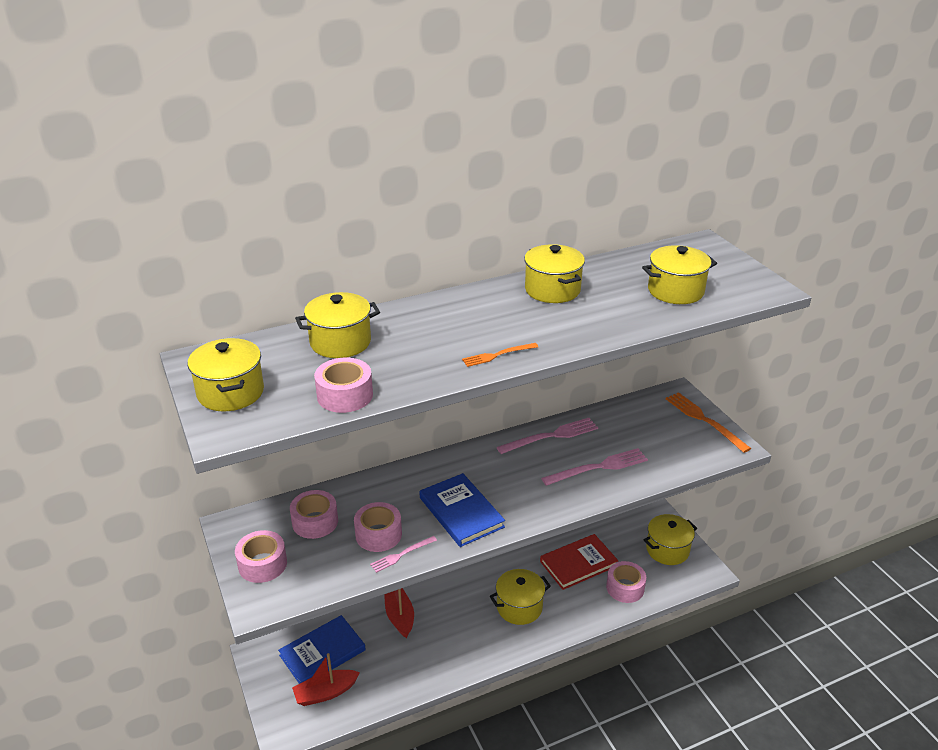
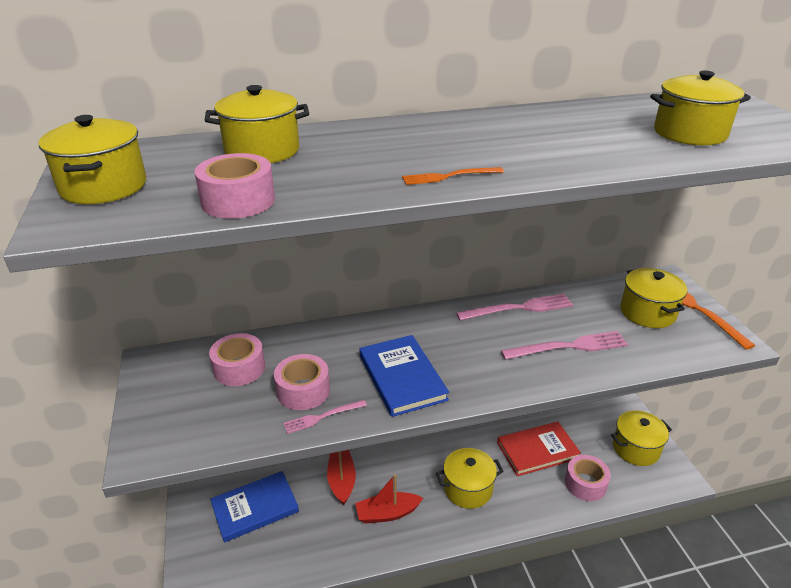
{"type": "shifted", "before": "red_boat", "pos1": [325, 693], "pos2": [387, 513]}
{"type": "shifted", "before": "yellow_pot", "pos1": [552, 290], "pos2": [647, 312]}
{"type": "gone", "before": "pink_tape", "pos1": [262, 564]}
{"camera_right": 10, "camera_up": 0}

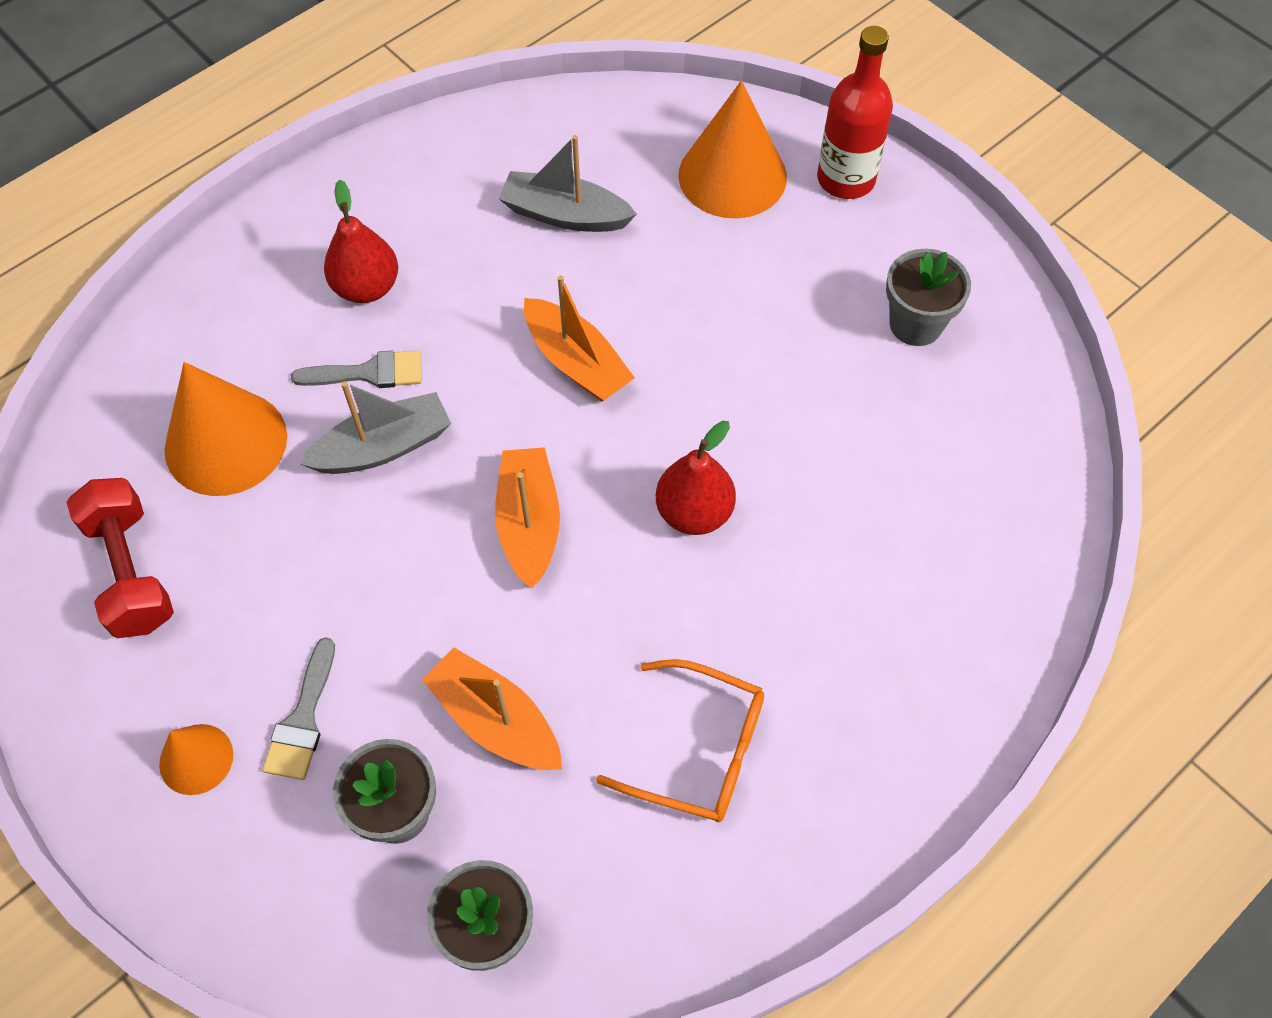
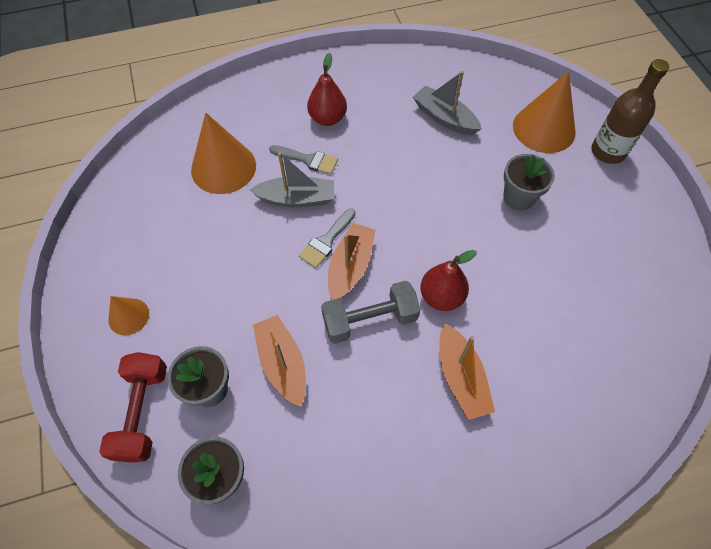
{"type": "shifted", "before": "red_dumbbell", "pos1": [131, 572], "pos2": [142, 412]}
{"type": "shifted", "before": "grey_brush", "pos1": [303, 719], "pos2": [326, 241]}
{"type": "new", "after": "grey_dumbbell", "pos2": [369, 320]}
{"type": "shifted", "before": "orange_boat", "pos1": [576, 362], "pos2": [461, 377]}
{"type": "shifted", "before": "grey_flower_pot", "pos1": [916, 324], "pos2": [518, 198]}
{"type": "repainted", "before": "red_bottle", "after": "brown_bottle", "pos1": [846, 179], "pos2": [608, 152]}
{"type": "gone", "before": "orange_glasses", "pos1": [698, 750]}
{"camera_right": 25, "camera_up": 0}

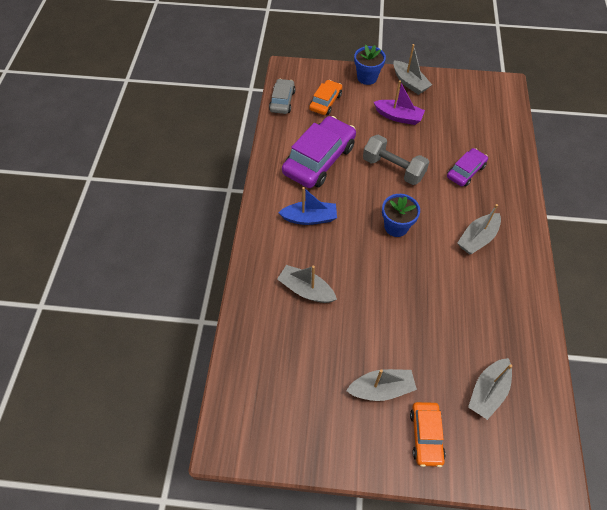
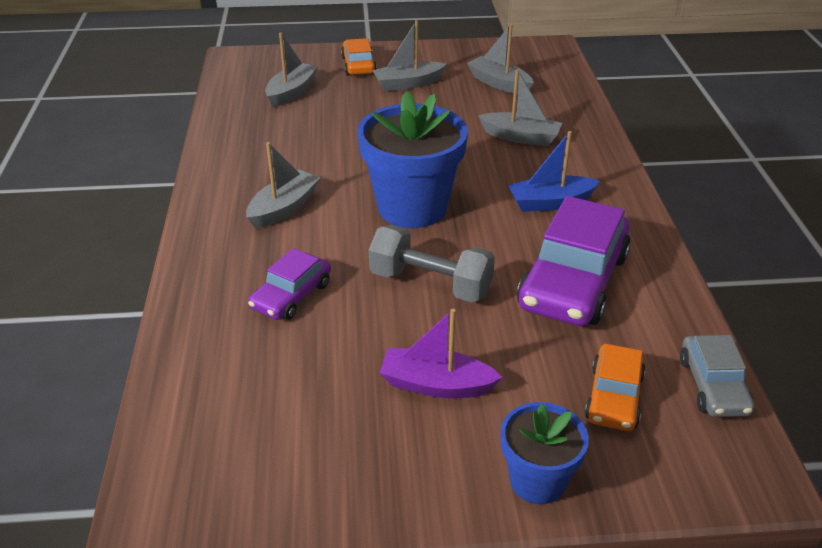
{"type": "scaled", "before": "blue_flower_pot", "pos1": [396, 226], "pos2": [412, 208], "scale": 1.78}
{"type": "shifted", "before": "grey_boat", "pos1": [409, 83], "pos2": [499, 83]}
{"camera_right": 170, "camera_up": -20}

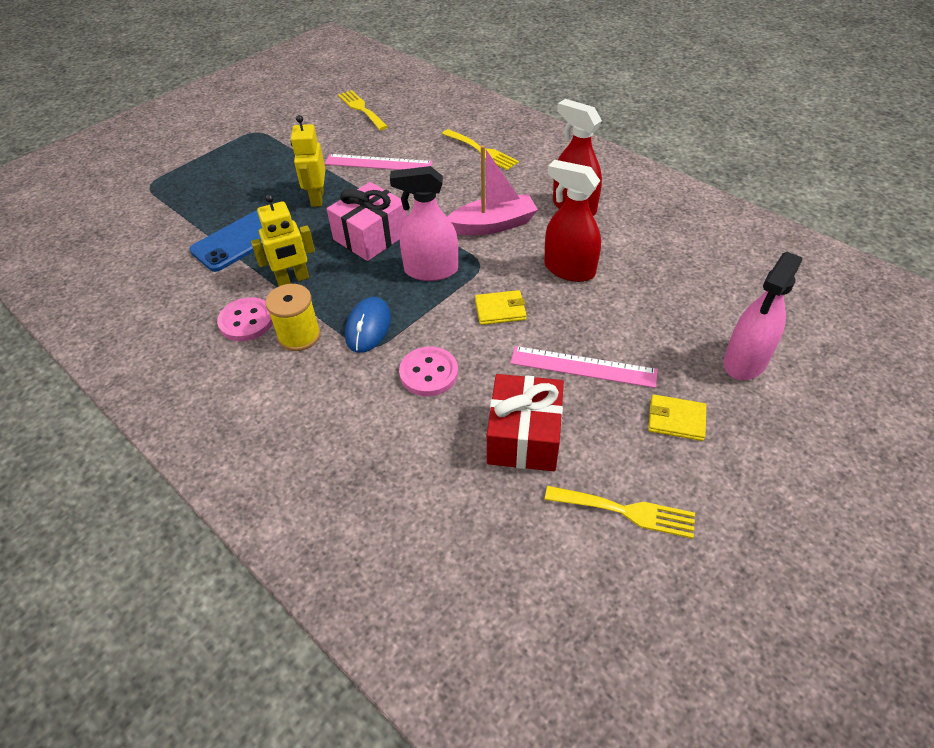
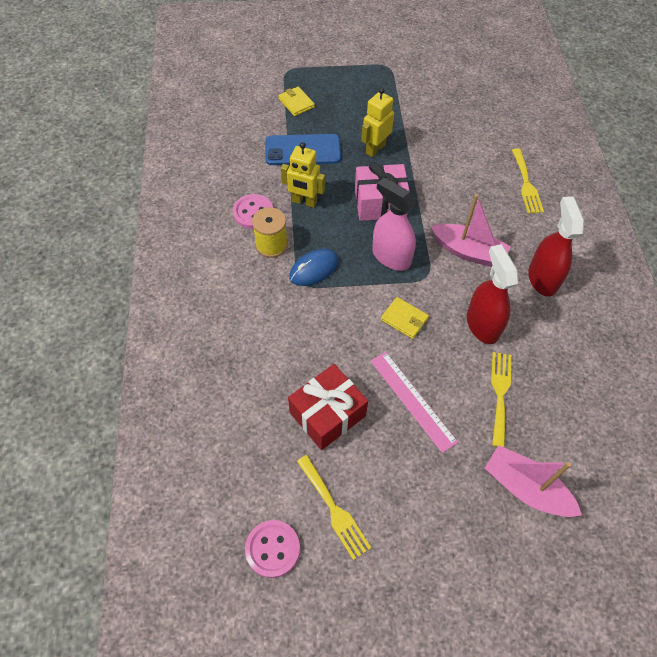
{"type": "shifted", "before": "pink_button", "pos1": [429, 373], "pos2": [272, 549]}
{"type": "shifted", "before": "yellow_wallet", "pos1": [676, 419], "pos2": [296, 103]}
{"type": "swapped", "before": "pink_spray_bottle", "after": "pink_boat", "pos1": [745, 361], "pos2": [525, 488]}
{"type": "shifted", "before": "yellow_fork", "pos1": [361, 109], "pos2": [500, 393]}
{"type": "gone", "before": "pink_ruler", "pos1": [378, 163]}
{"camera_right": 40, "camera_up": 10}

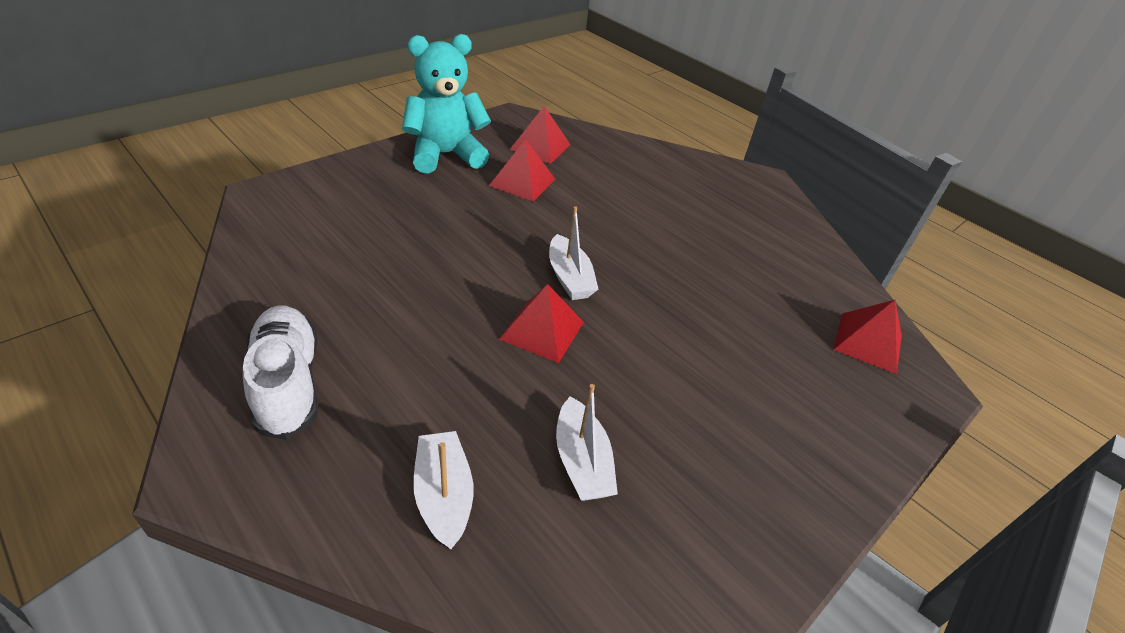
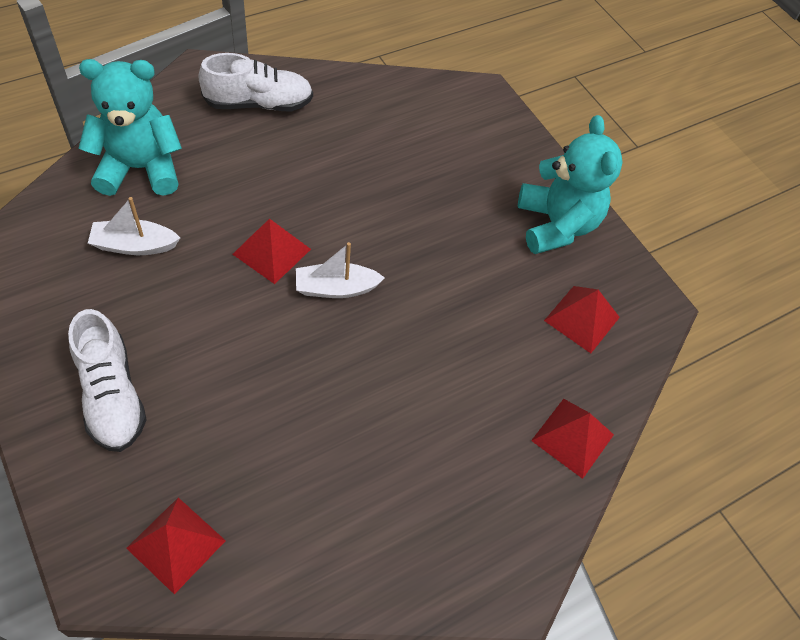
{"type": "new", "after": "white_shoe", "pos2": [111, 395]}
{"type": "swapped", "before": "white_boat", "after": "turquoise_teddy_bear", "pos1": [443, 495], "pos2": [140, 168]}
{"type": "shifted", "before": "red_pyramid", "pos1": [522, 182], "pos2": [572, 437]}
{"camera_right": 100, "camera_up": 15}

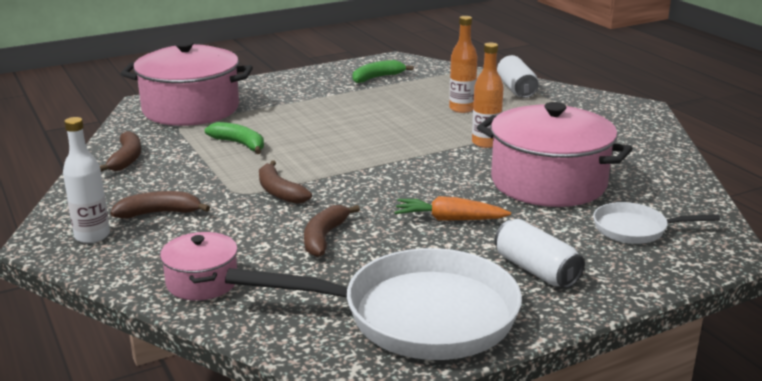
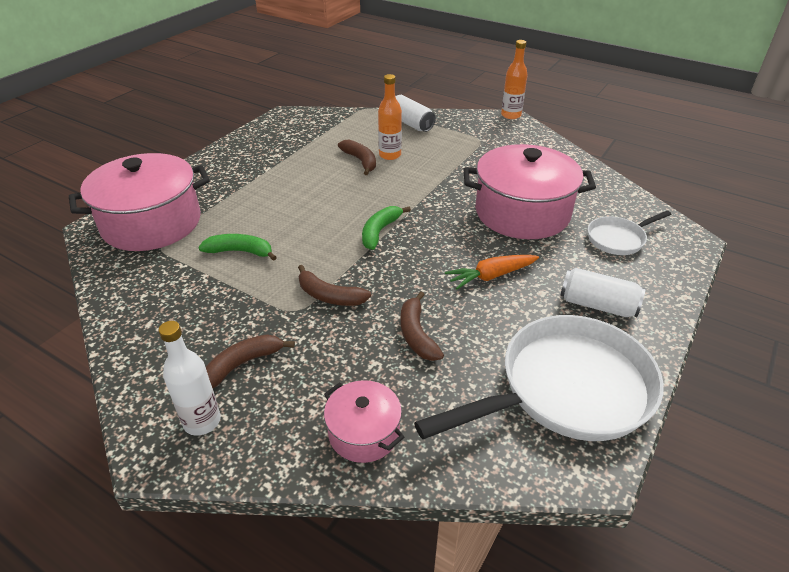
{"type": "shifted", "before": "brown_banana", "pos1": [126, 159], "pos2": [361, 161]}
{"type": "shifted", "before": "green_banana", "pos1": [377, 77], "pos2": [379, 231]}
{"type": "shifted", "before": "orange_bottle", "pos1": [485, 143], "pos2": [511, 115]}
{"camera_right": -30, "camera_up": 15}

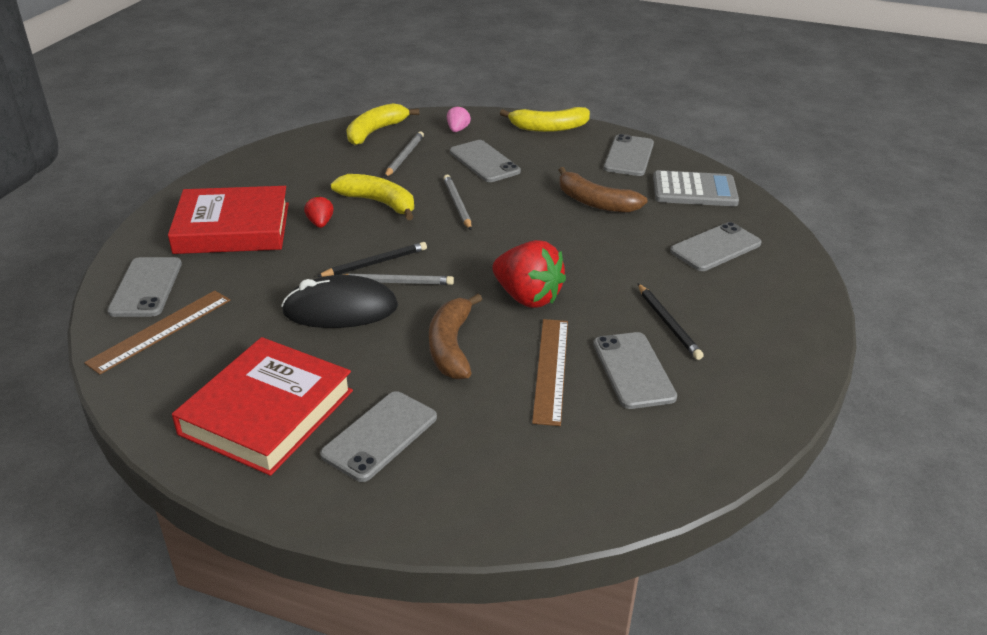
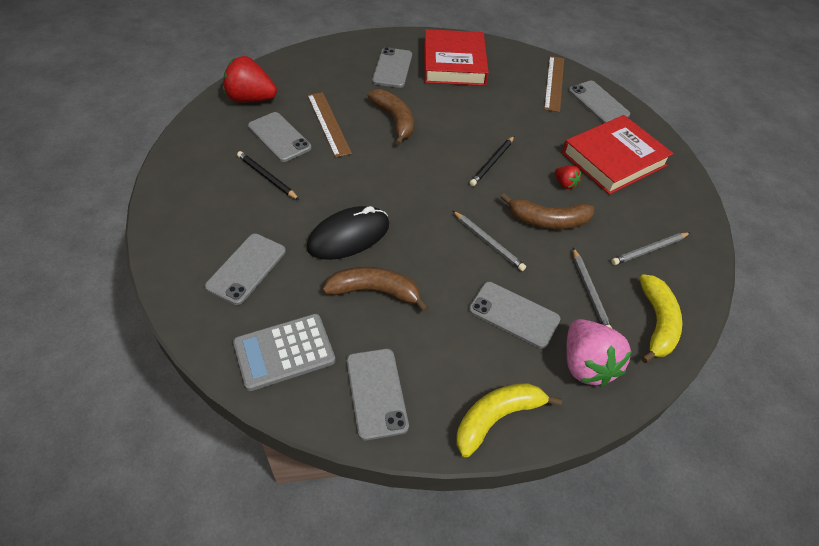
{"type": "shifted", "before": "red_strawberry", "pos1": [527, 297], "pos2": [251, 99]}
{"type": "shifted", "before": "black_mouse", "pos1": [340, 309], "pos2": [348, 236]}
{"type": "repainted", "before": "yellow_banana", "after": "brown_banana", "pos1": [379, 203], "pos2": [548, 220]}
{"type": "scaled", "before": "pink_strawberry", "pos1": [457, 130], "pos2": [586, 364], "scale": 2.07}
{"type": "shifted", "before": "grey_pencil", "pos1": [395, 282], "pos2": [649, 250]}
{"camera_right": 150, "camera_up": 15}

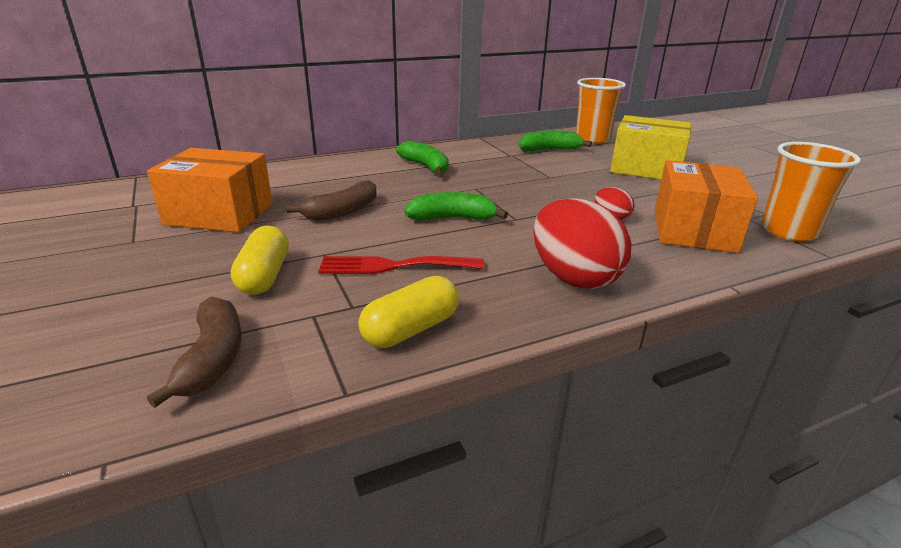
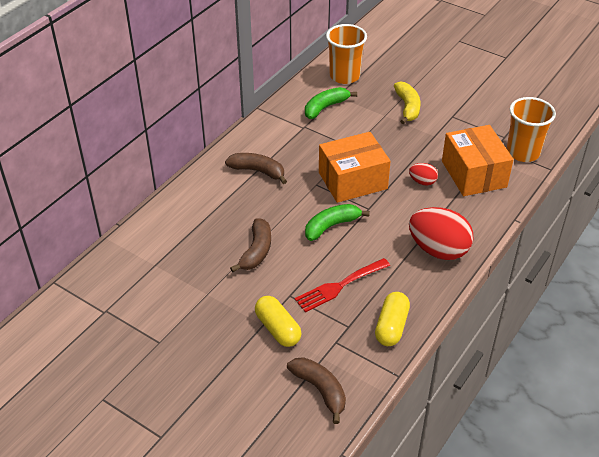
{"type": "repainted", "before": "green_banana", "after": "brown_banana", "pos1": [426, 167], "pos2": [258, 171]}
{"type": "shifted", "before": "orange_box", "pos1": [219, 214], "pos2": [352, 180]}
{"type": "swapped", "before": "yellow_box", "after": "yellow_banana", "pos1": [646, 168], "pos2": [407, 107]}
{"camera_right": -30, "camera_up": 15}

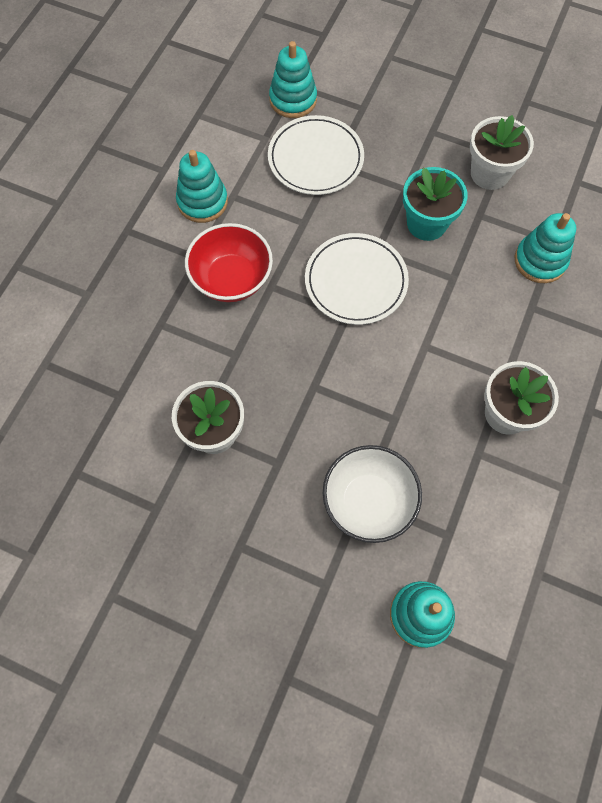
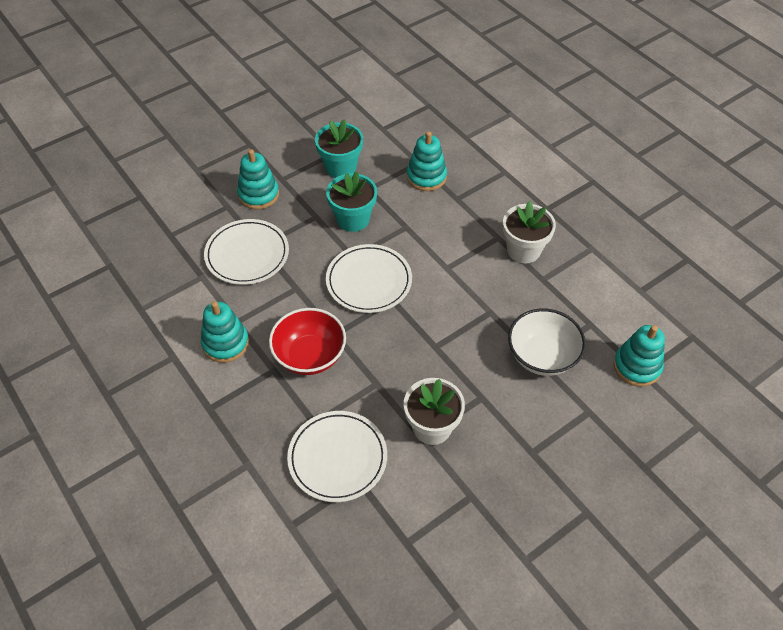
{"type": "shifted", "before": "turquoise_stacking_toy", "pos1": [293, 100], "pos2": [258, 194]}
{"type": "new", "after": "white_plate", "pos2": [337, 458]}
{"type": "repainted", "before": "white_flower_pot", "after": "turquoise_flower_pot", "pos1": [489, 173], "pos2": [341, 167]}
{"camera_right": -60, "camera_up": -15}

